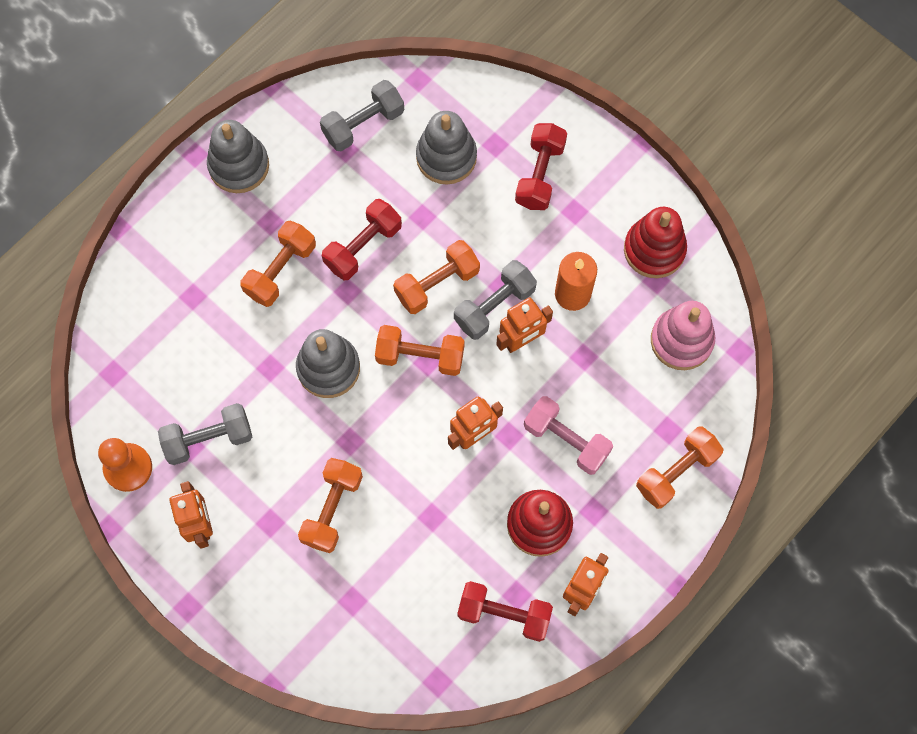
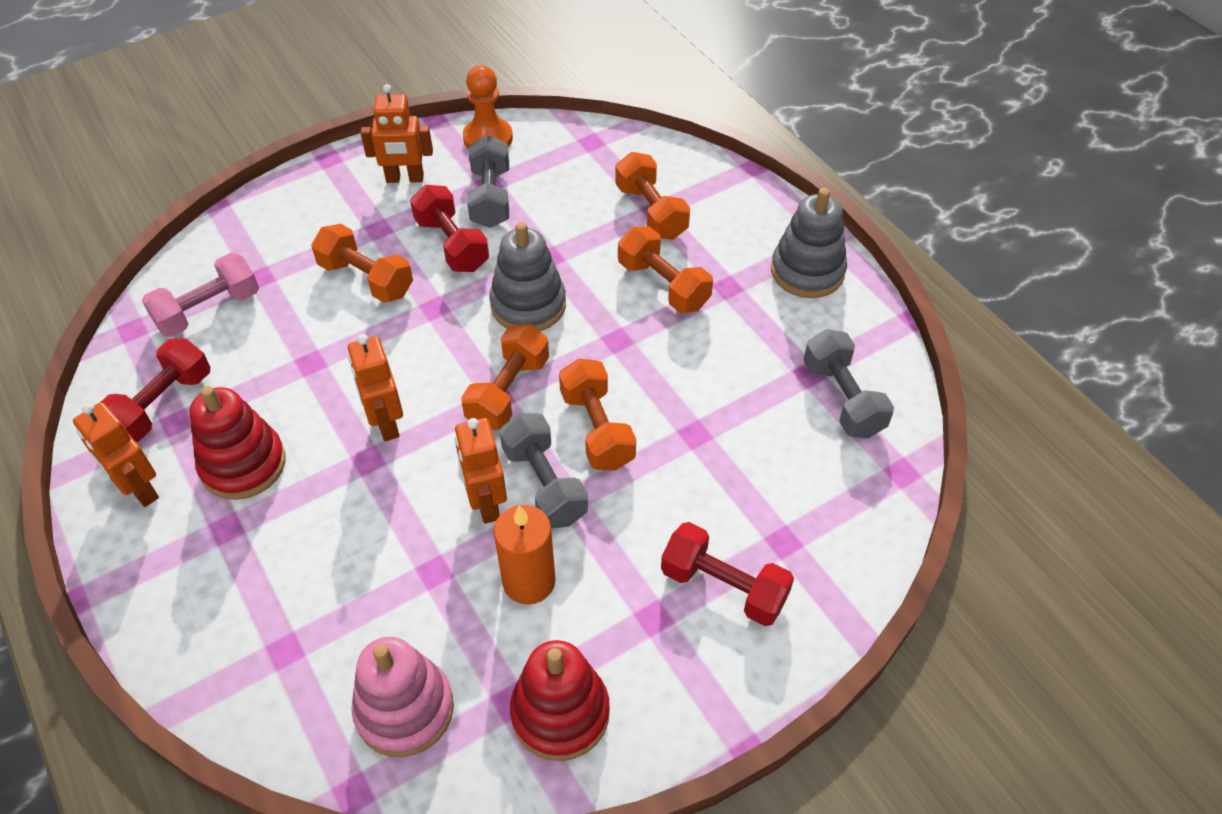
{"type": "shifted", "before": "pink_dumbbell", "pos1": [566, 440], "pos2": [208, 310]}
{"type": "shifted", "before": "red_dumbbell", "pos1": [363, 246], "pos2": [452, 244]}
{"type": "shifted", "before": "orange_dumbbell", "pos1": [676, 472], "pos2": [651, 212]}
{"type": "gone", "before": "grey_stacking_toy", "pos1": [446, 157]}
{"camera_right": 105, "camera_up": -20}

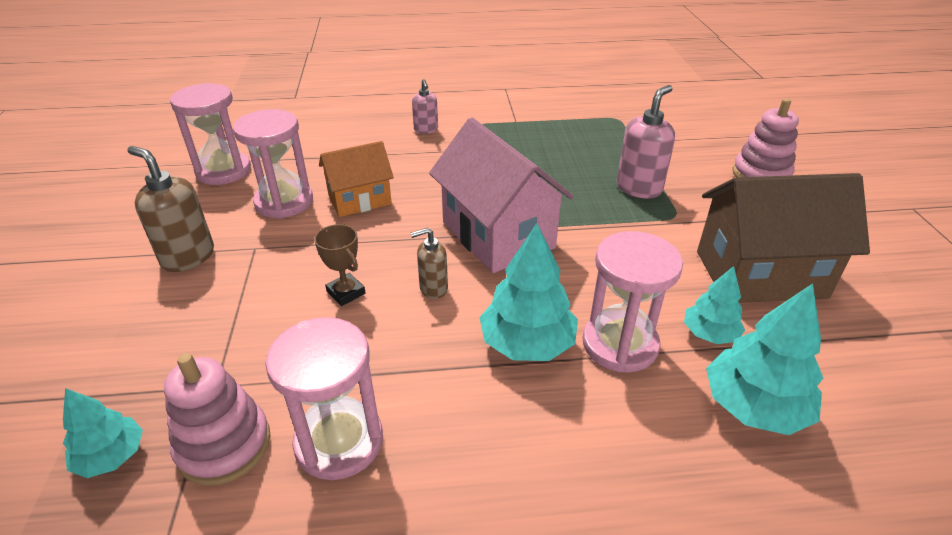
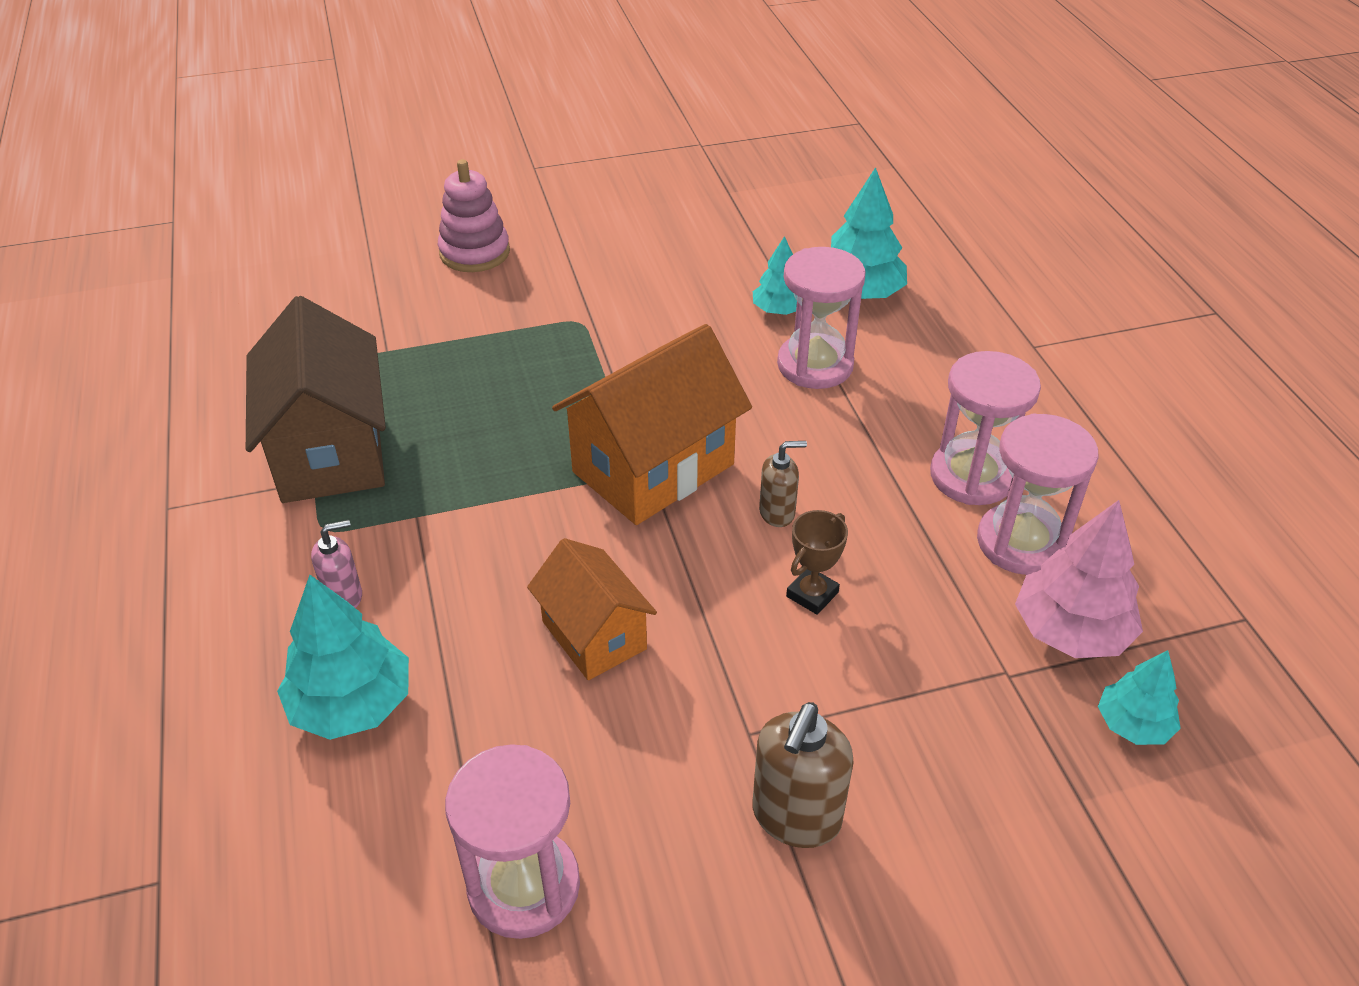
{"type": "shifted", "before": "brown_house", "pos1": [760, 274], "pos2": [330, 451]}
{"type": "shifted", "before": "turquoise_tree", "pos1": [527, 343], "pos2": [352, 704]}
{"type": "repainted", "before": "pink_house", "after": "orange_house", "pos1": [497, 235], "pos2": [653, 468]}
{"type": "rotated", "before": "brown_soap_dispenser", "pos1": [433, 288], "pos2": [777, 513], "turn": -75}
{"type": "shifted", "before": "pink_hourglass", "pos1": [284, 202], "pos2": [971, 476]}
{"type": "swapped", "before": "pink_stacking_toy", "after": "pink_tree", "pos1": [224, 445], "pos2": [1070, 631]}
{"type": "gone", "before": "pink_soap_dispenser", "pos1": [639, 188]}
{"camera_right": -100, "camera_up": 5}

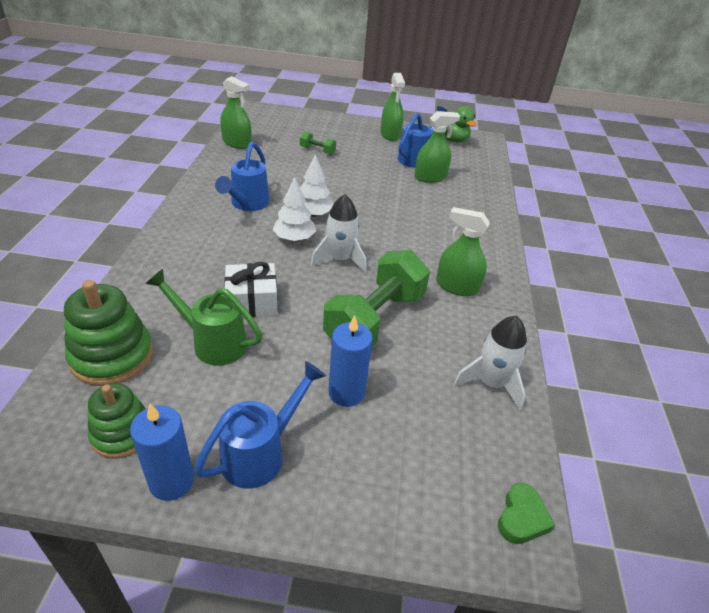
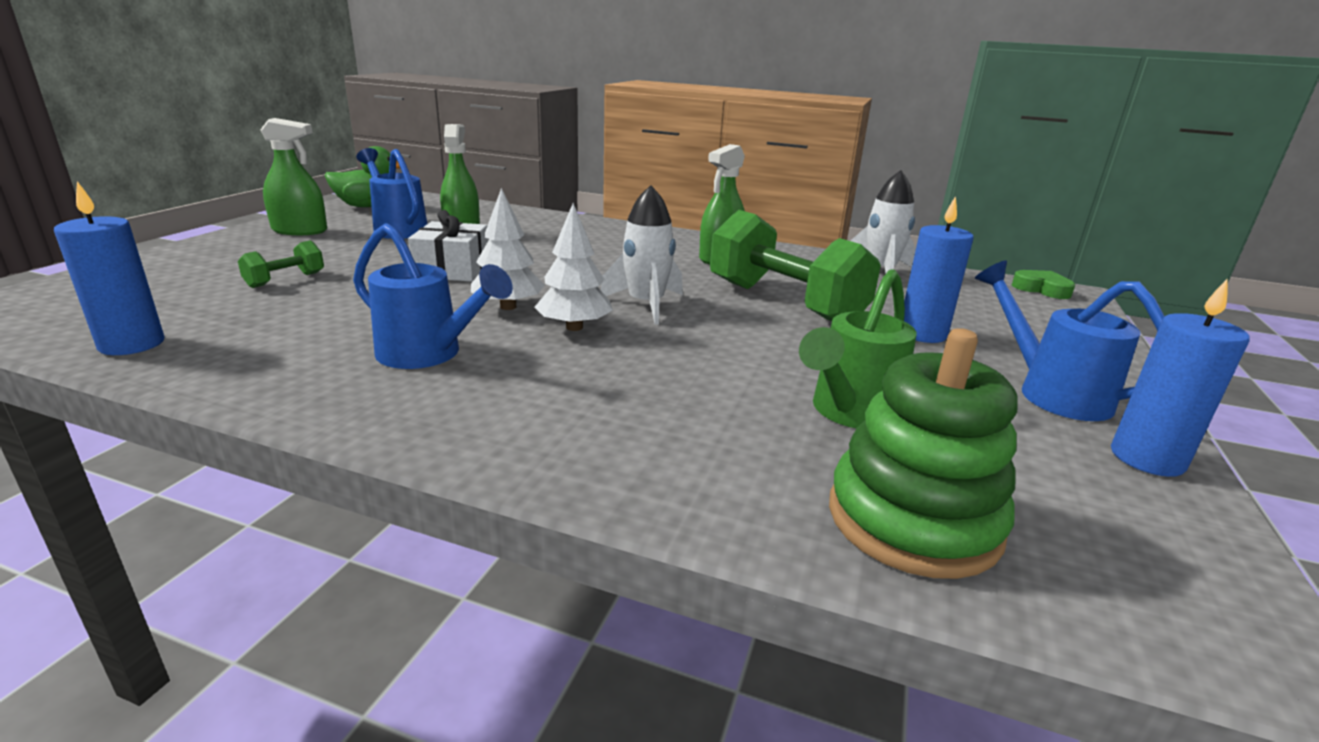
{"type": "swapped", "before": "green_spray_bottle", "after": "blue_candle", "pos1": [237, 143], "pos2": [132, 344]}
{"type": "shifted", "before": "white_gift", "pos1": [252, 301], "pos2": [453, 269]}
{"type": "gone", "before": "green_stacking_toy", "pos1": [122, 433]}
{"camera_right": -75, "camera_up": -15}

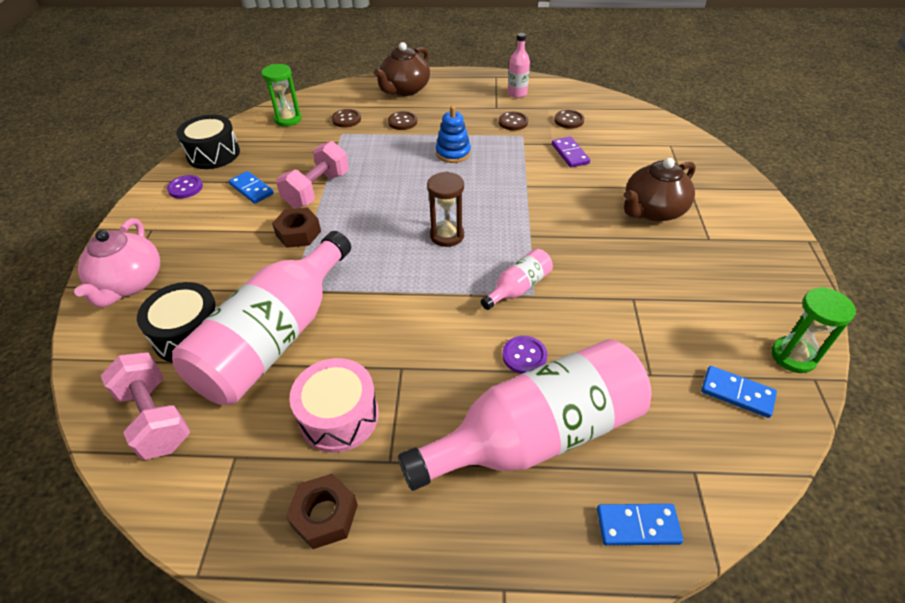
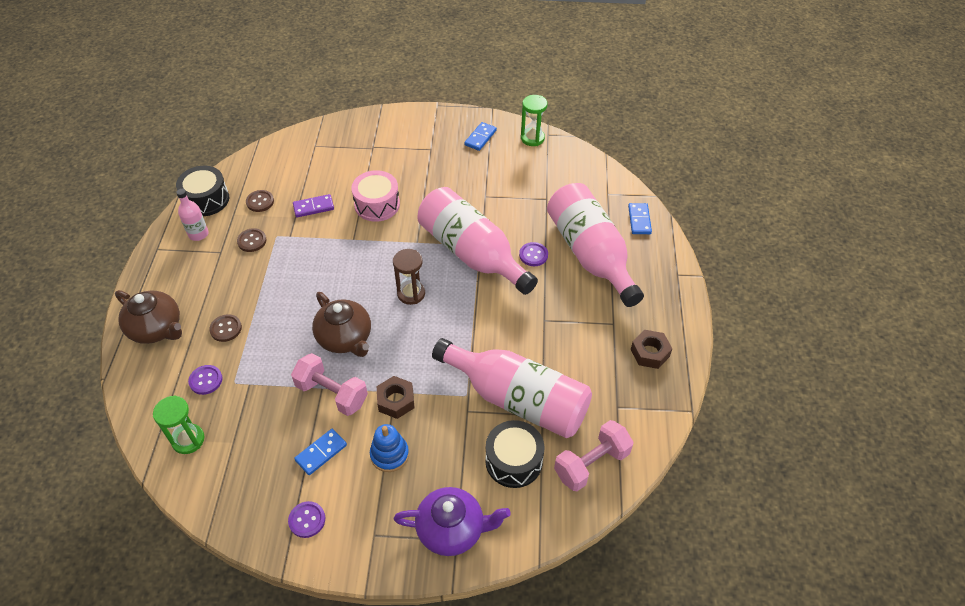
{"type": "shifted", "before": "black_drum", "pos1": [213, 154], "pos2": [206, 200]}
{"type": "repainted", "before": "brown_button", "after": "purple_button", "pos1": [346, 119], "pos2": [206, 380]}
{"type": "shifted", "before": "brown_teapot", "pos1": [653, 211], "pos2": [345, 338]}
{"type": "shifted", "before": "pink_drum", "pos1": [339, 416], "pos2": [377, 205]}
{"type": "shifted", "before": "blue_stacking_toy", "pos1": [453, 153], "pos2": [389, 454]}
{"type": "repainted", "before": "pink_teapot", "after": "purple_teapot", "pos1": [130, 283], "pos2": [452, 529]}
{"type": "scaled", "before": "pink_bottle", "pos1": [518, 288], "pos2": [472, 253], "scale": 2.29}
{"type": "shifted", "before": "blue_domino", "pos1": [737, 393], "pos2": [480, 138]}
{"camera_right": -90, "camera_up": 5}

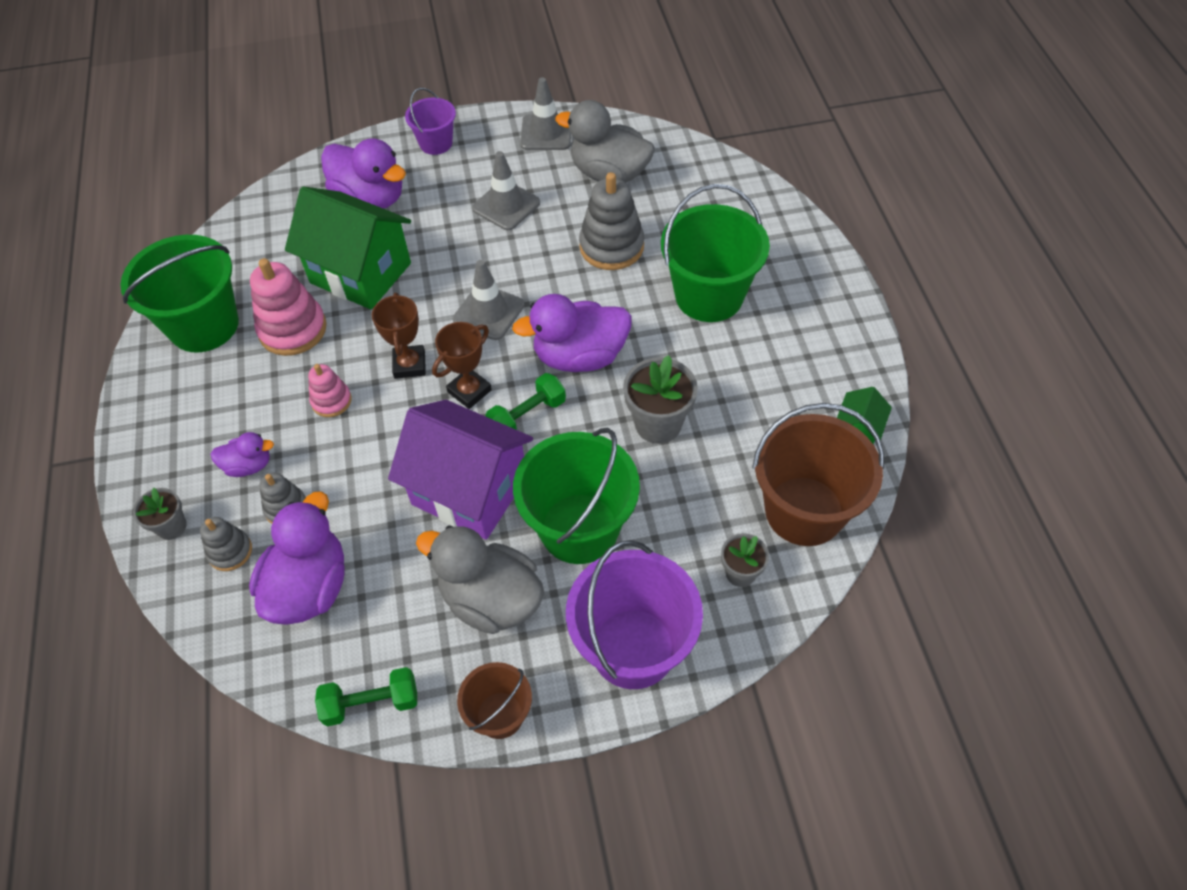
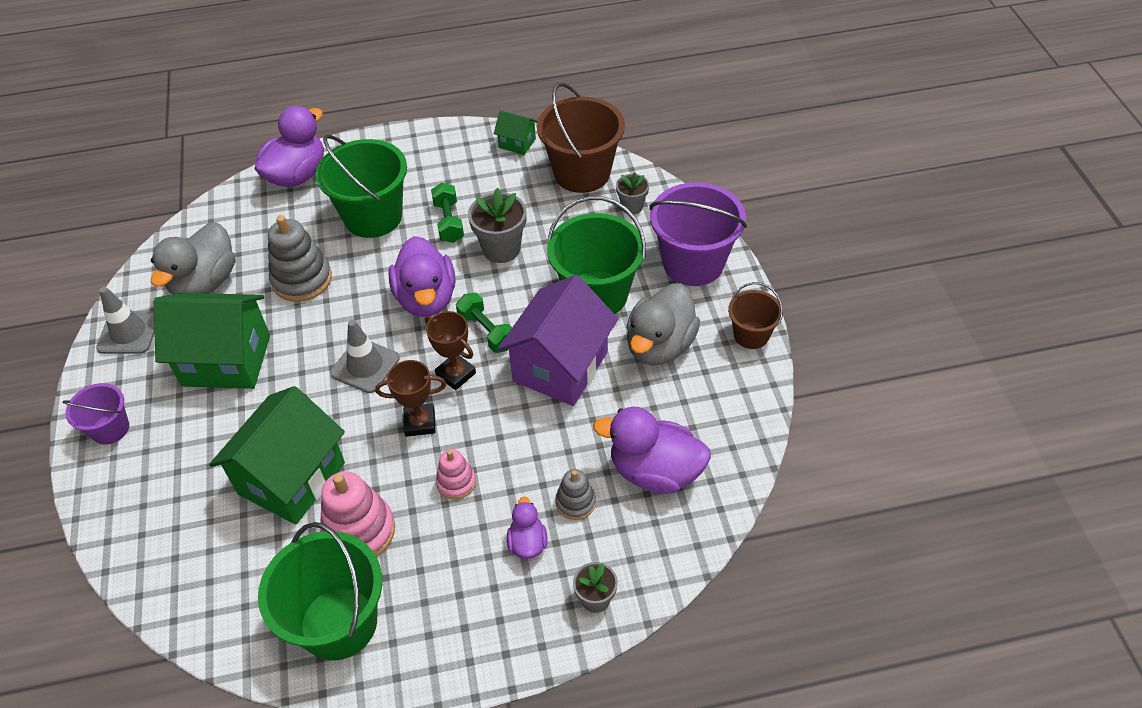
{"type": "swapped", "before": "grey_traffic_cone", "after": "green_house", "pos1": [506, 206], "pos2": [226, 360]}
{"type": "shifted", "before": "purple_duck", "pos1": [370, 198], "pos2": [297, 175]}
{"type": "shifted", "before": "green_dumbbell", "pos1": [371, 703], "pos2": [449, 222]}
{"type": "gone", "before": "grey_stacking_toy", "pos1": [230, 551]}
{"camera_right": -90, "camera_up": -5}

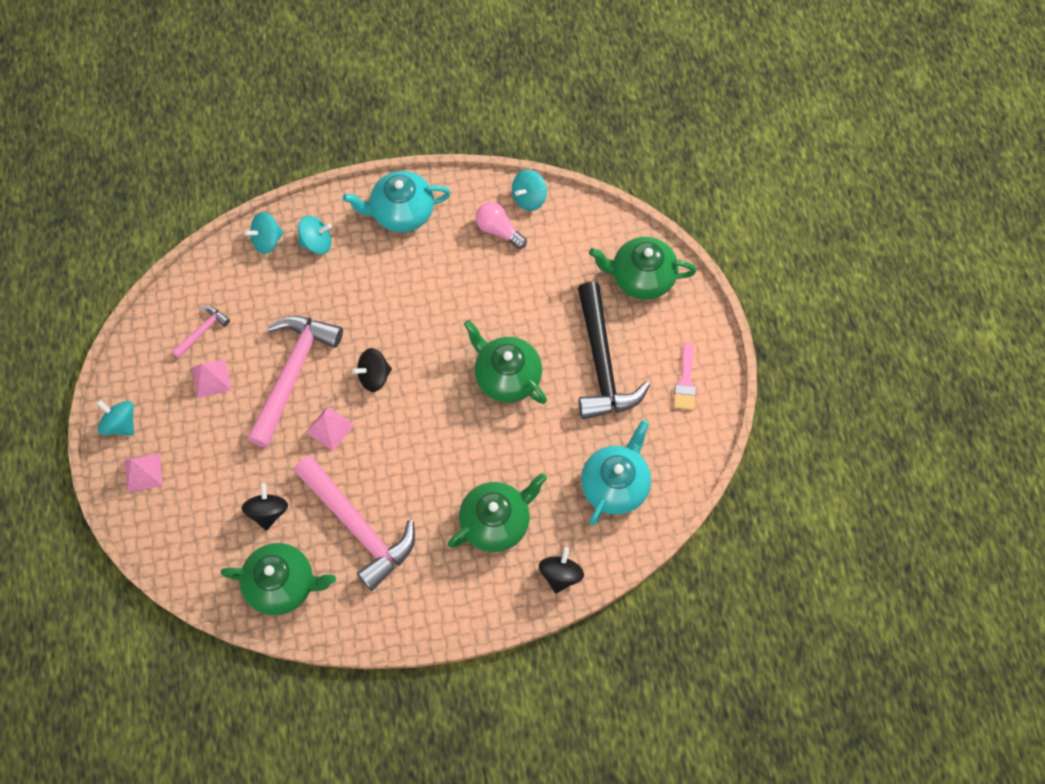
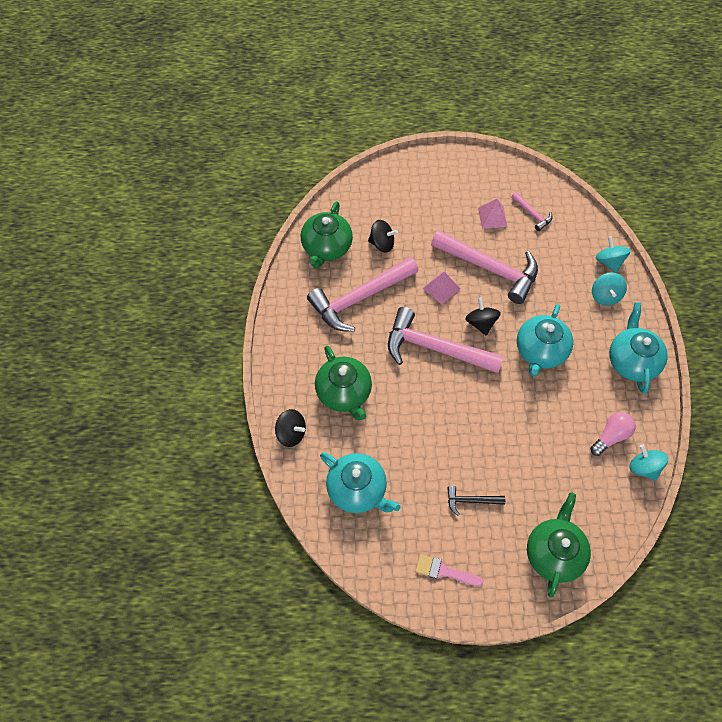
{"type": "new", "after": "pink_hammer", "pos2": [435, 348]}
{"type": "scaled", "before": "black_hammer", "pos1": [602, 364], "pos2": [470, 500], "scale": 0.45}
{"type": "new", "after": "turquoise_teapot", "pos2": [540, 351]}
{"type": "gone", "before": "turquoise_spinning_top", "pos1": [121, 424]}
{"type": "gone", "before": "pink_pyramid", "pos1": [143, 472]}
{"type": "gone", "before": "green_teapot", "pos1": [507, 376]}
{"camera_right": 100, "camera_up": -5}

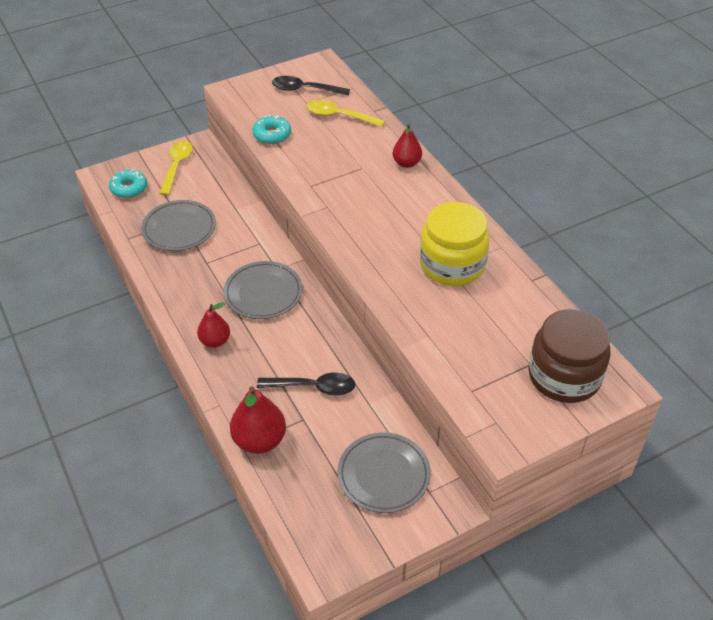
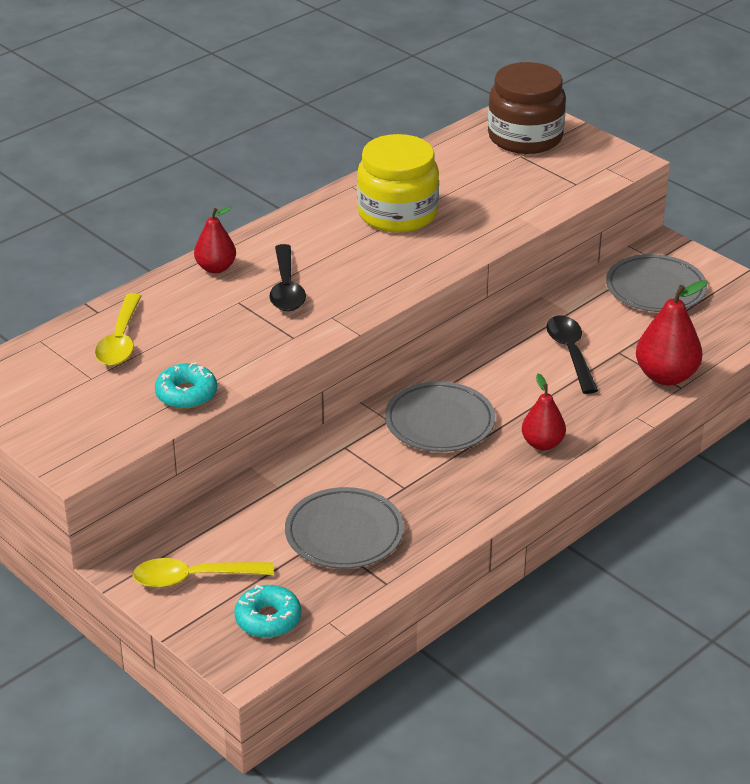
{"type": "shifted", "before": "black_spoon", "pos1": [305, 90], "pos2": [286, 288]}
{"camera_right": -105, "camera_up": -10}

